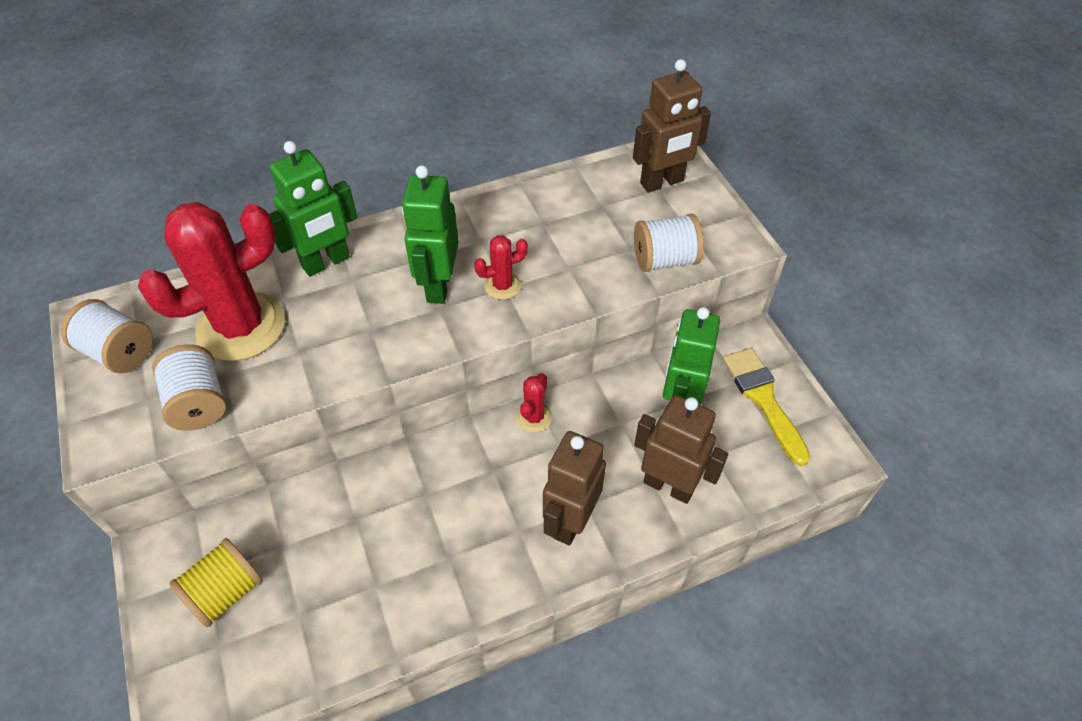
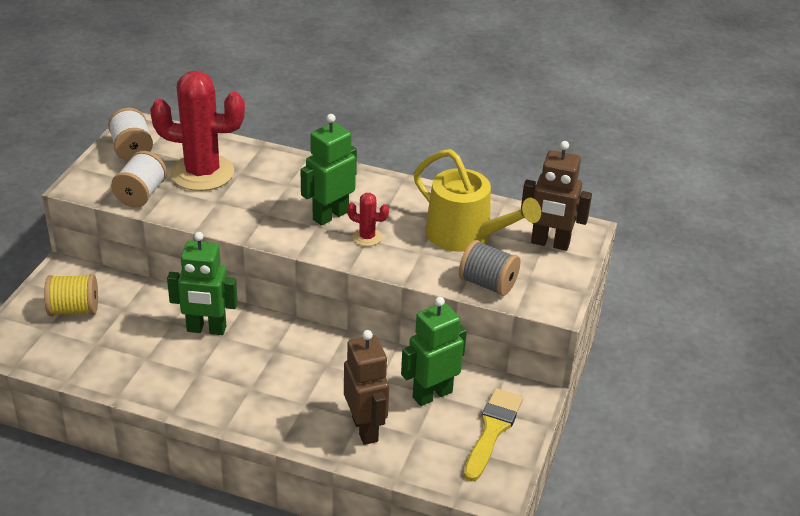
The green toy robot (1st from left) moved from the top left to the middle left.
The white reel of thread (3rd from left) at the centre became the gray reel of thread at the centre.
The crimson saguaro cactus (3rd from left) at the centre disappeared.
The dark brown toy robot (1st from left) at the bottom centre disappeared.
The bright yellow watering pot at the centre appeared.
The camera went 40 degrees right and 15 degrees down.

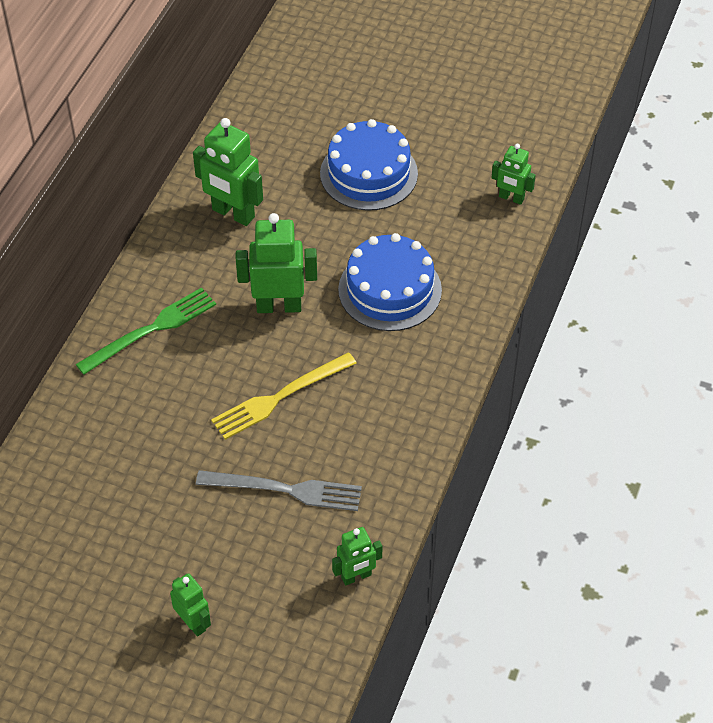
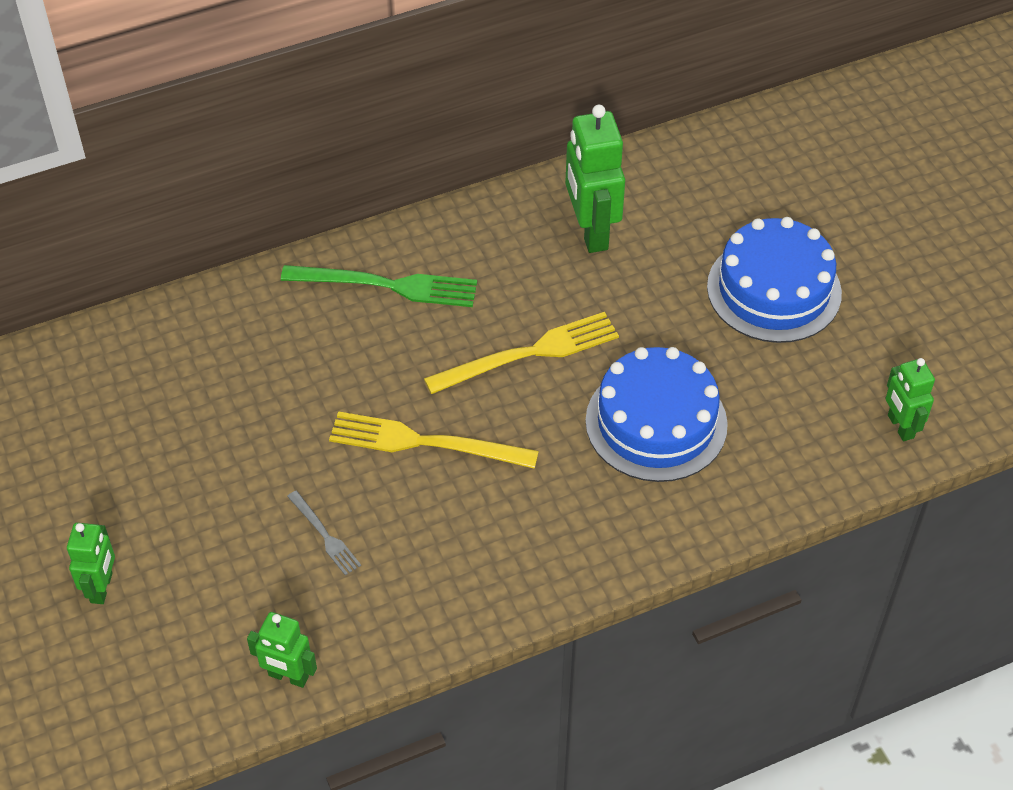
The green toy robot (3rd from left) at the centre was replaced by the bright yellow fork (2nd from left) at the centre.
The gray fork at the bottom centre changed to 0.52 times the size.
The camera went 45 degrees right and 0 degrees up.

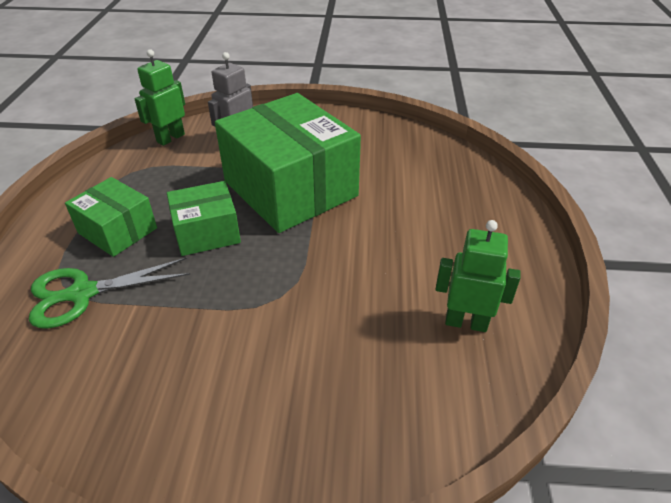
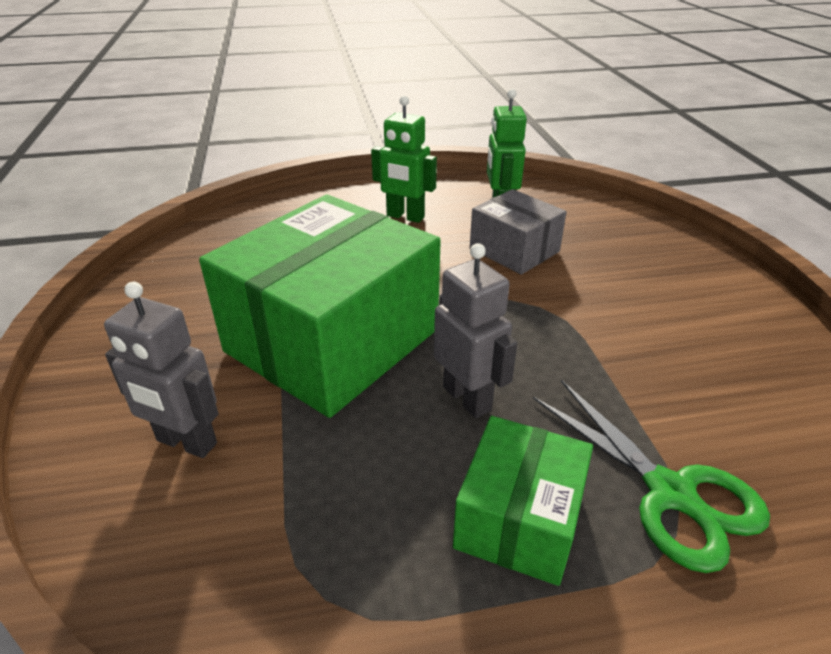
The green toy robot (1st from left) moved from the top left to the top centre.
The green parcel (2nd from left) at the middle left was replaced by the gray toy robot (2nd from left) at the centre.
The gray parcel at the centre appeared.
The camera went 105 degrees left and 5 degrees down.

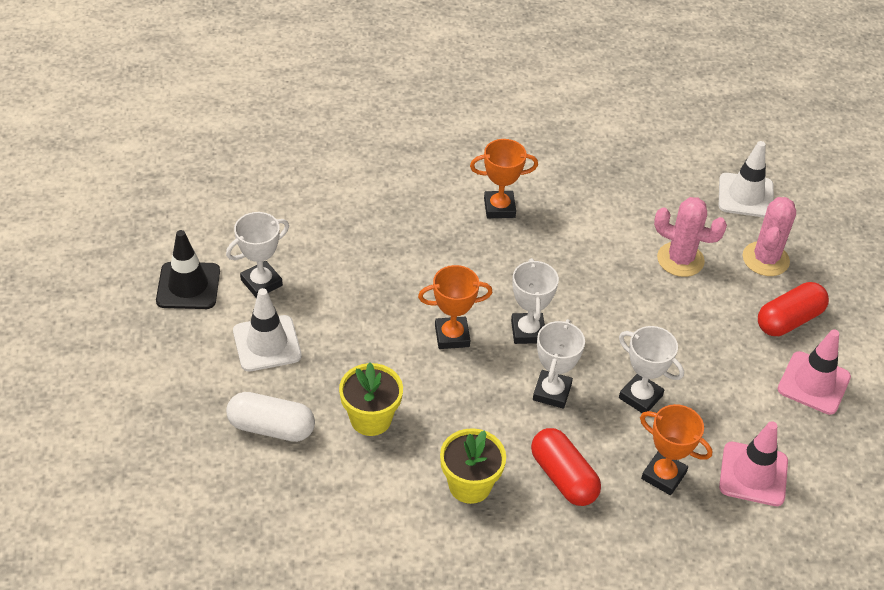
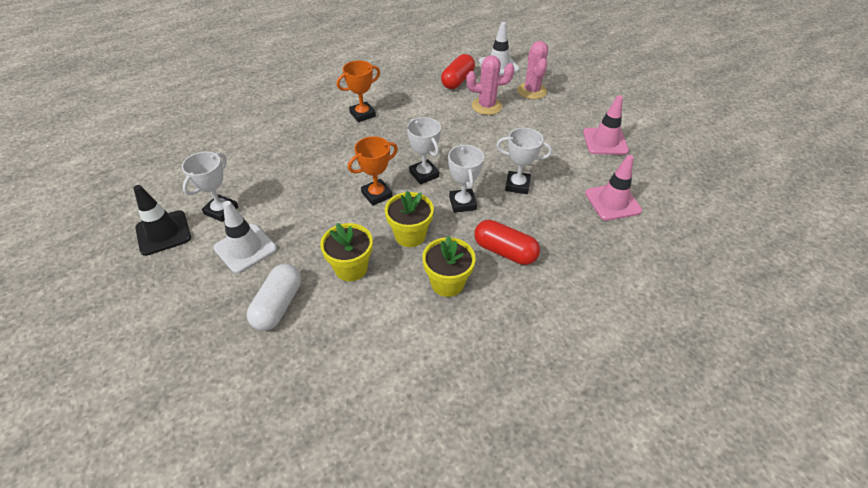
The crimson pill shape (2nd from left in the first image) moved from the middle right to the top centre.
The white pill shape at the bottom left turned 60 degrees counterclockwise.
The bright orange prize cup (3rd from left) at the bottom right disappeared.
The bright yellow plant pot (2nd from left) at the centre appeared.
The camera went 25 degrees left and 0 degrees up.

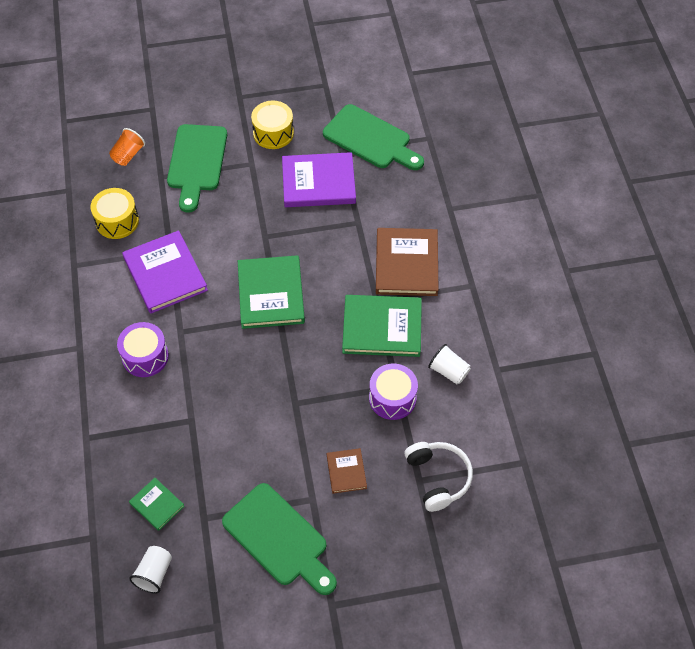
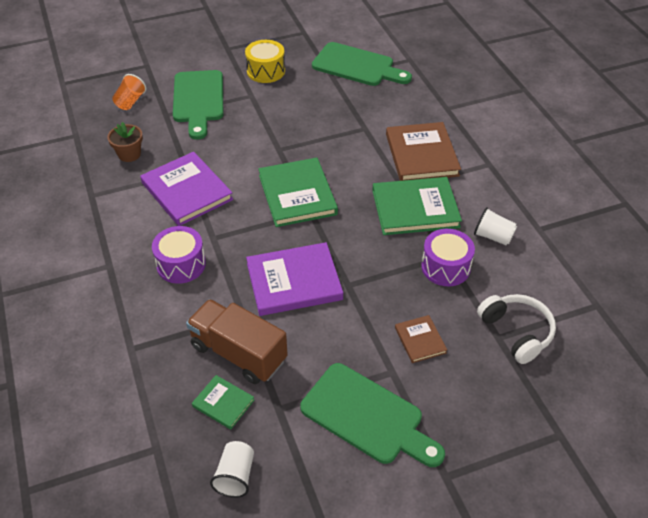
The violet hardcover (2nd from left) moved from the top centre to the centre.
The bright yellow toy drum (1st from left) at the top left was replaced by the dark brown plant pot at the top left.
The dark brown toy truck at the centre appeared.
The camera went 10 degrees left and 10 degrees down.

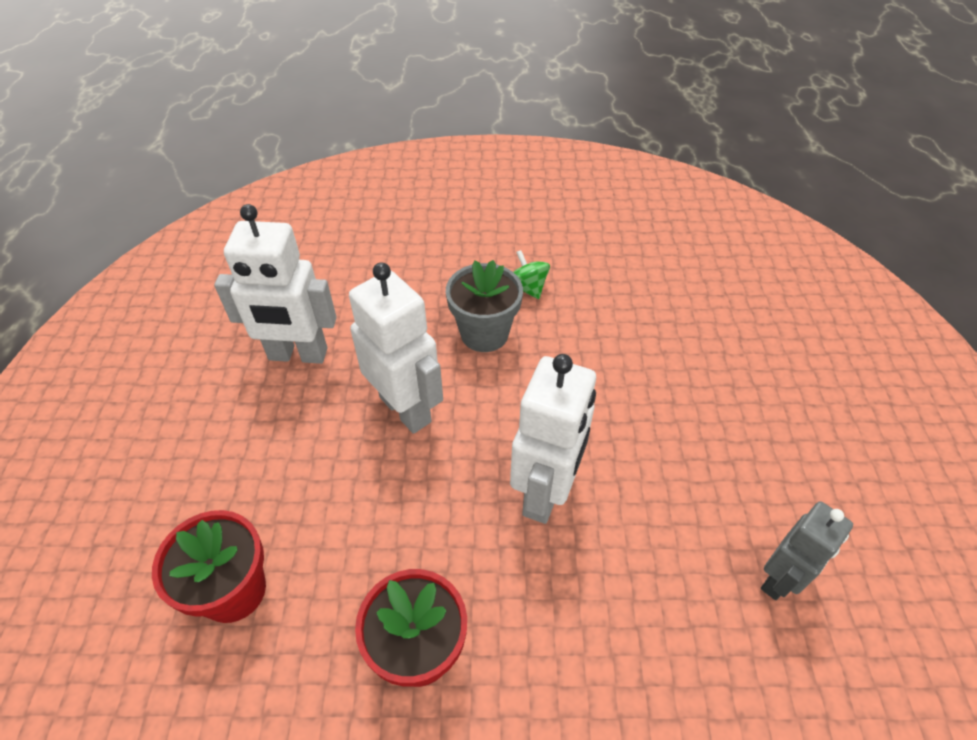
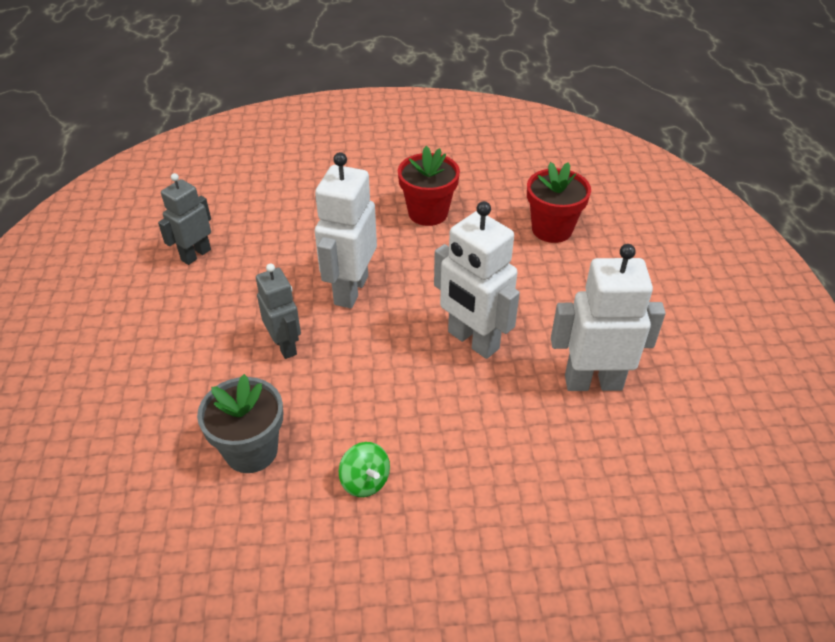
The gray plant pot moved from the centre to the middle left.
The gray toy robot (2nd from left) at the middle left appeared.
The camera went 175 degrees right and 5 degrees down.

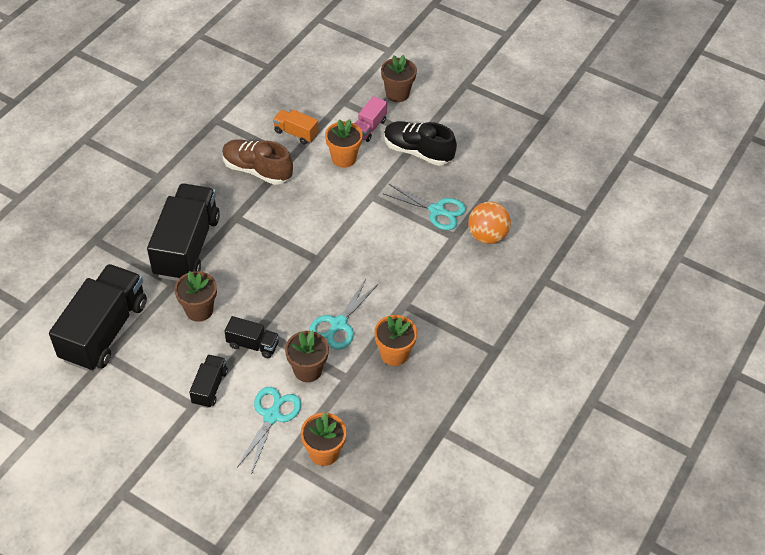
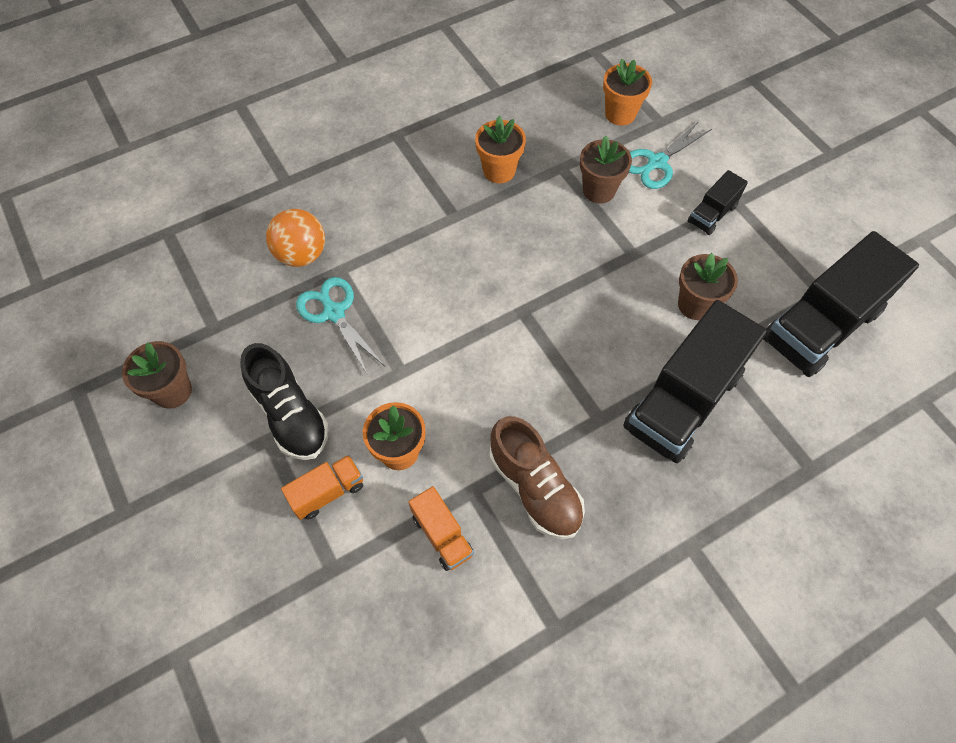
The dark brown plant pot (3rd from left in the first image) moved from the top centre to the middle left.
The rose-pink toy truck at the top centre became the bright orange toy truck (1st from left) at the centre.
The turquoise pair of scissors (2nd from left) at the centre disappeared.
The ebony toy truck (4th from left) at the middle left disappeared.
The camera went 150 degrees left and 10 degrees up.

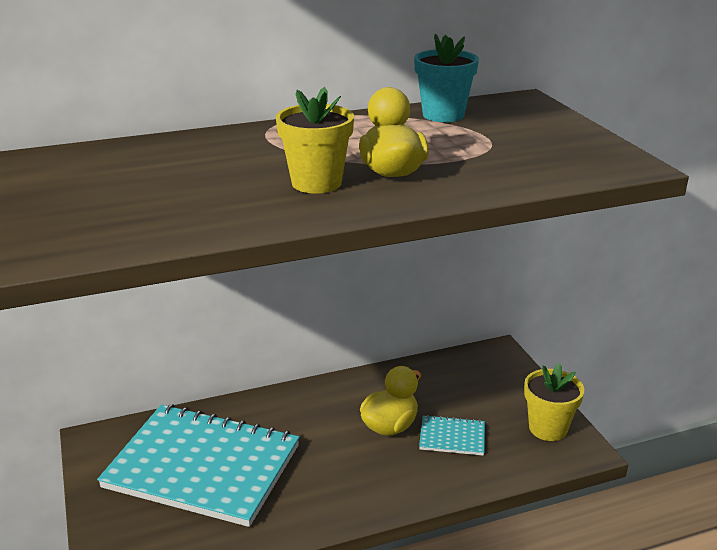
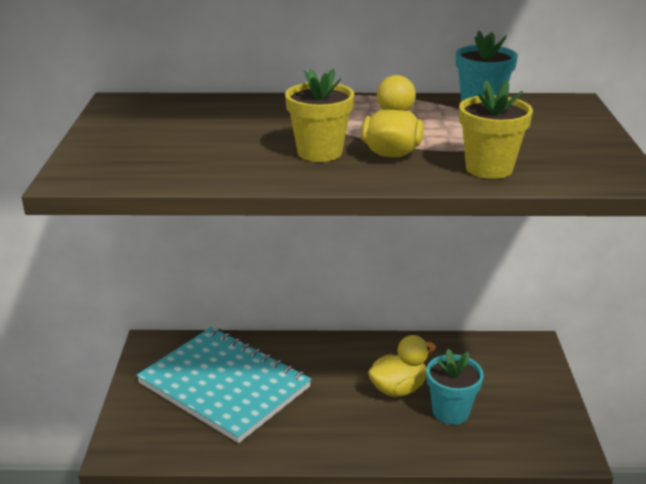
The bright yellow plant pot (2nd from left) moved from the bottom right to the top right.
The turquoise notepad (2nd from left) at the bottom centre was replaced by the turquoise plant pot (1st from left) at the bottom right.
The camera went 20 degrees right and 0 degrees up.

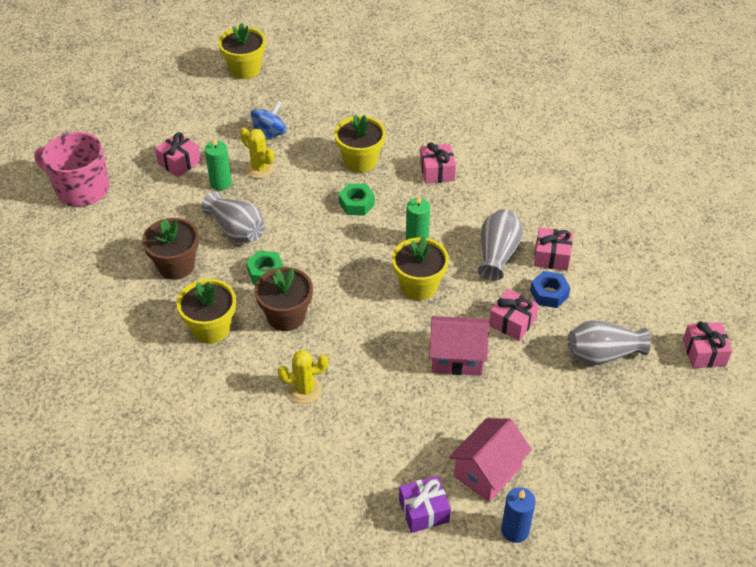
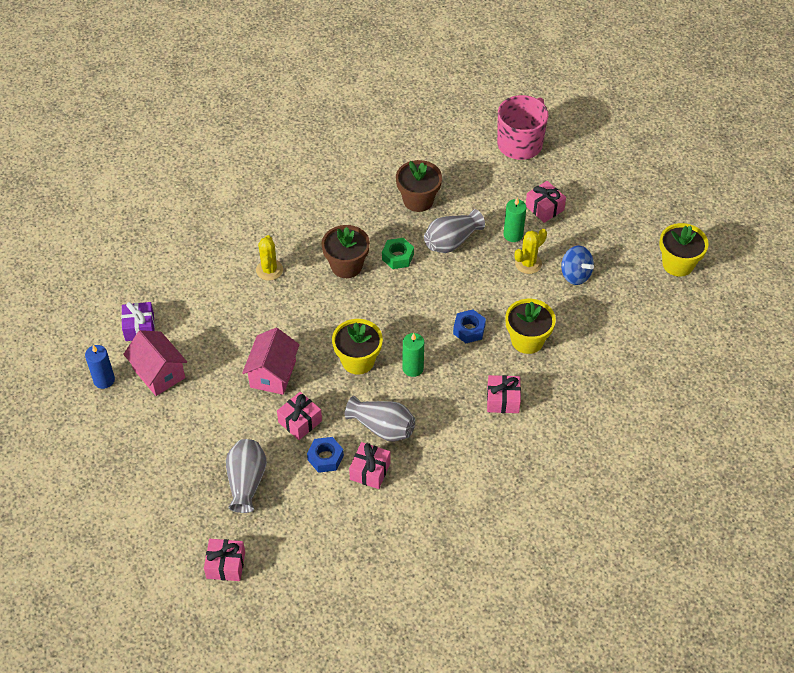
The green hexagon nut (2nd from left) at the centre became the cobalt hexagon nut (2nd from left) at the centre.
The bright yellow plant pot (1st from left) at the middle left disappeared.
The camera went 100 degrees right and 5 degrees up.

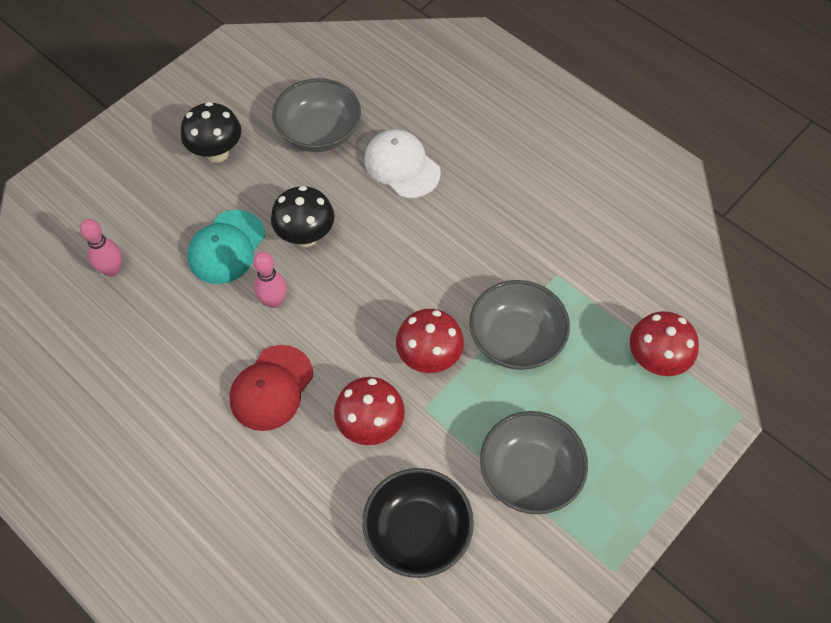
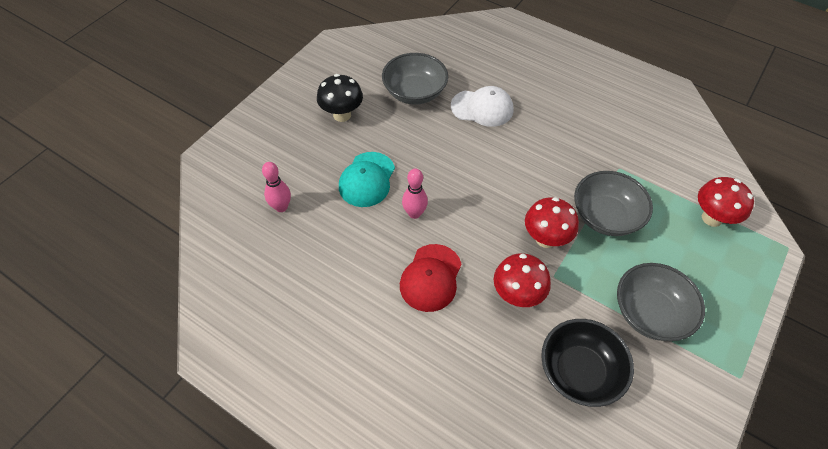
The white cap at the top centre turned 150 degrees clockwise.
The ebony mushroom (2nd from left) at the centre disappeared.
The camera went 10 degrees left and 5 degrees down.

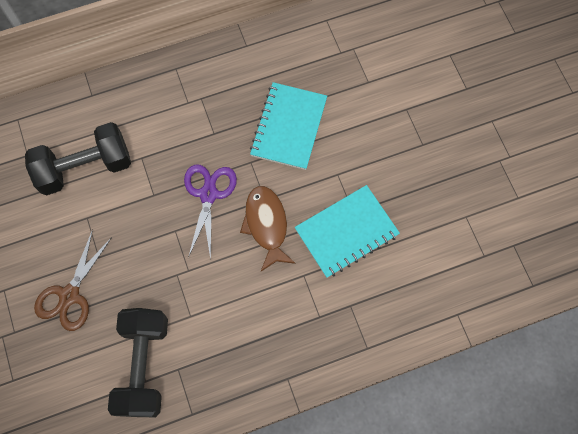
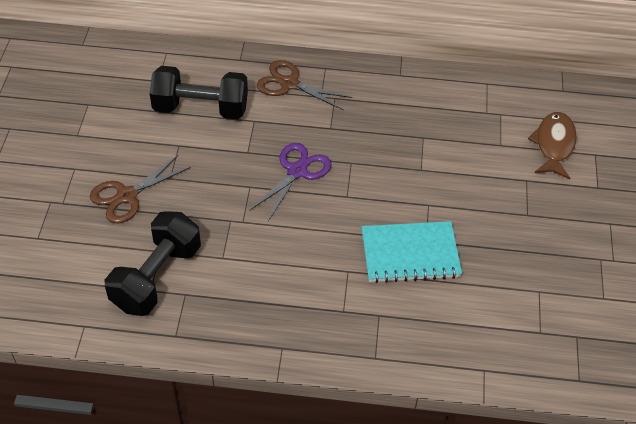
The turquoise notepad (1st from left) at the top centre disappeared.
The dark brown fish moved from the centre to the middle right.
The dark brown pair of scissors (2nd from left) at the top centre appeared.
The camera went 25 degrees right and 20 degrees down.

